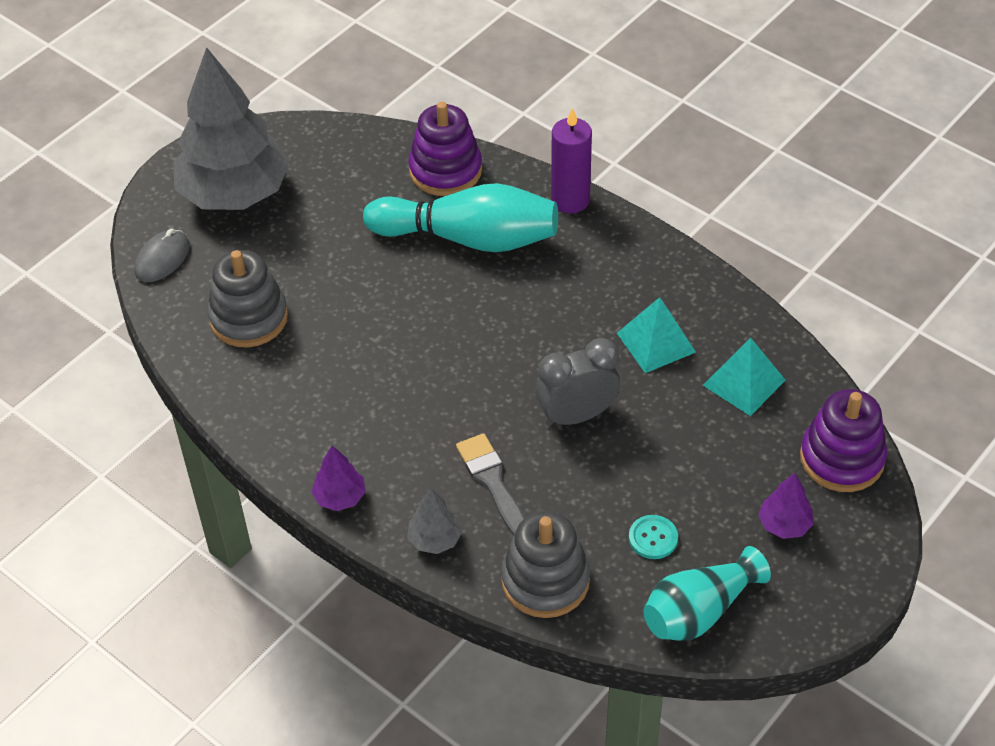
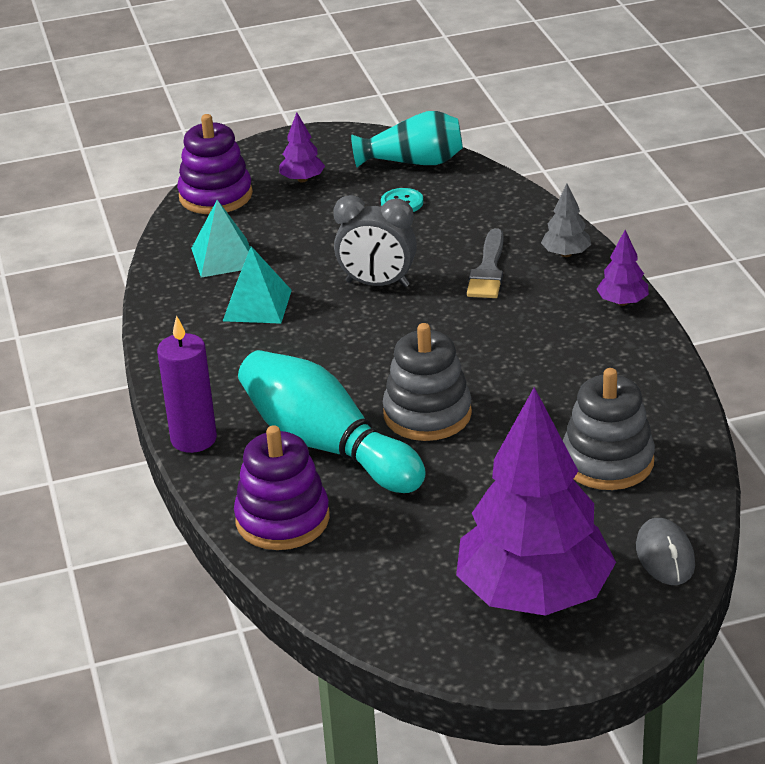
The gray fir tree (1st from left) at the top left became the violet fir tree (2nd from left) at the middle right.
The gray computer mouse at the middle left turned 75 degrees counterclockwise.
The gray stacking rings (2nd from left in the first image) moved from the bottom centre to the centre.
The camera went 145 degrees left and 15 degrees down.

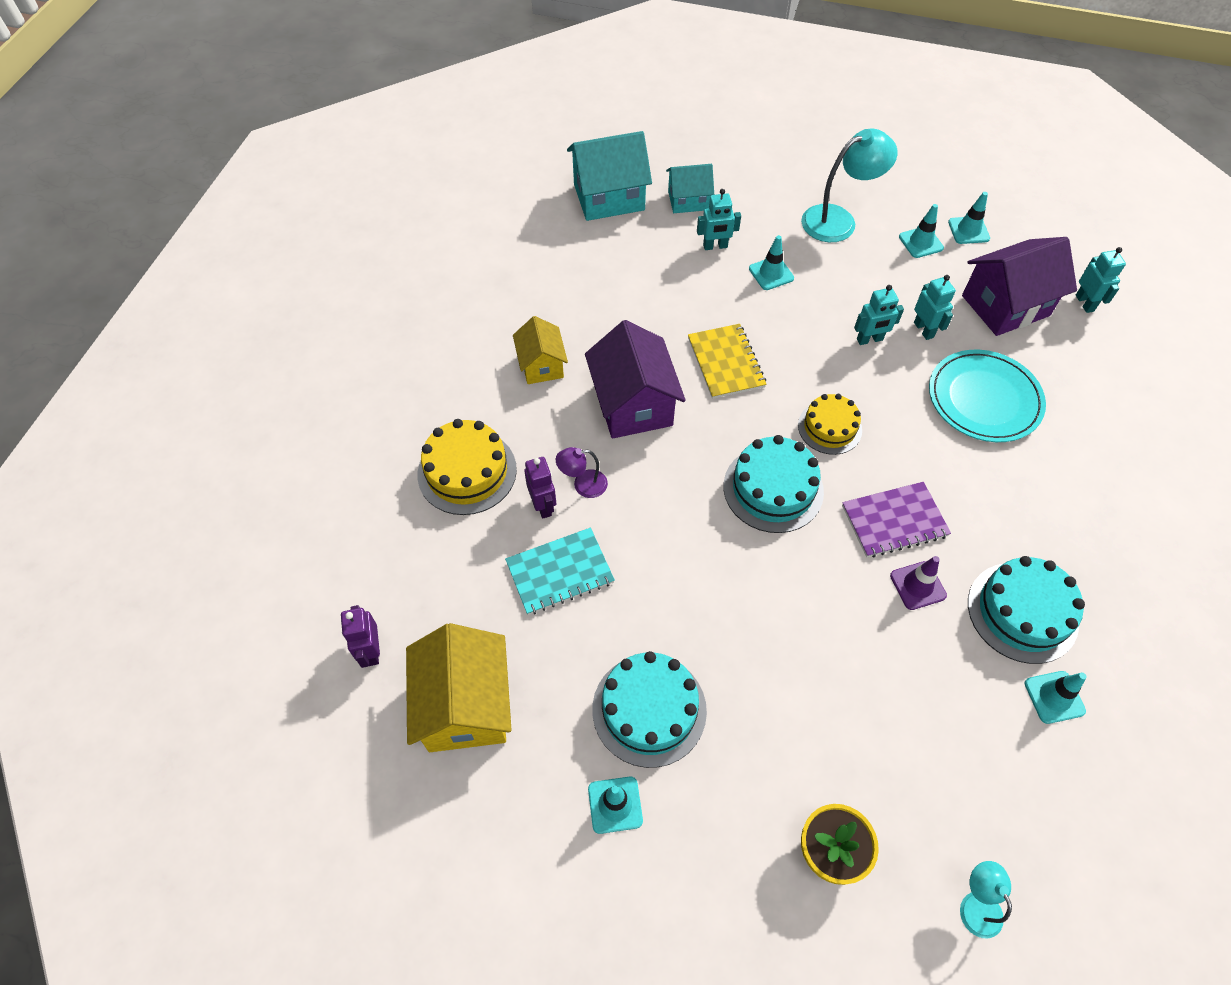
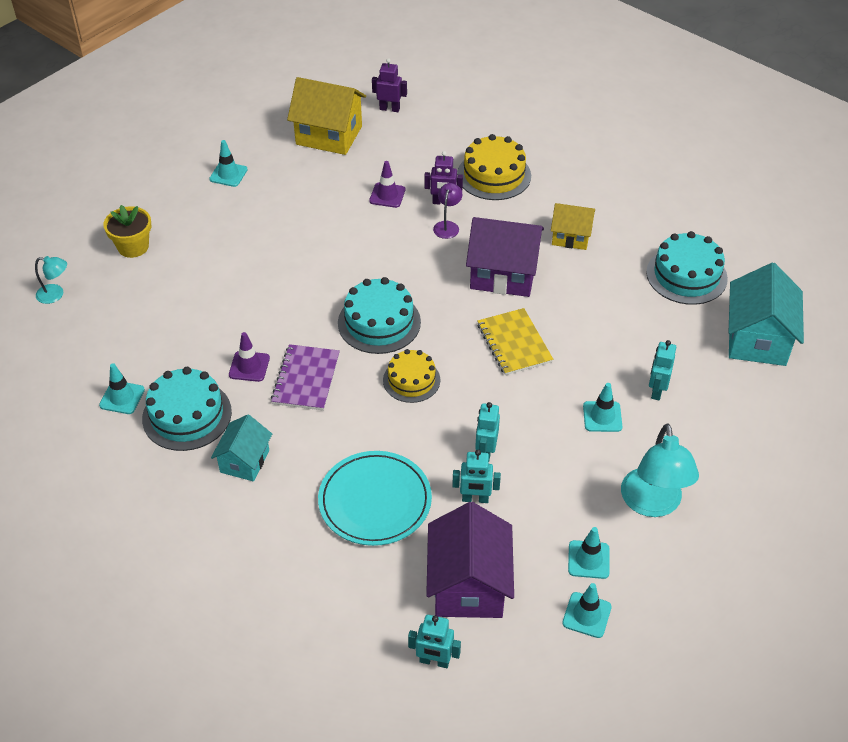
The turquoise cottage (2nd from left in the first image) moved from the top centre to the middle left.
The bright yellow notepad at the centre turned 60 degrees clockwise.
The turquoise notepad at the centre was replaced by the violet road cone (2nd from left) at the top centre.
The turquoise gateau (1st from left in the first image) moved from the bottom centre to the middle right.
The camera went 115 degrees right and 10 degrees down.

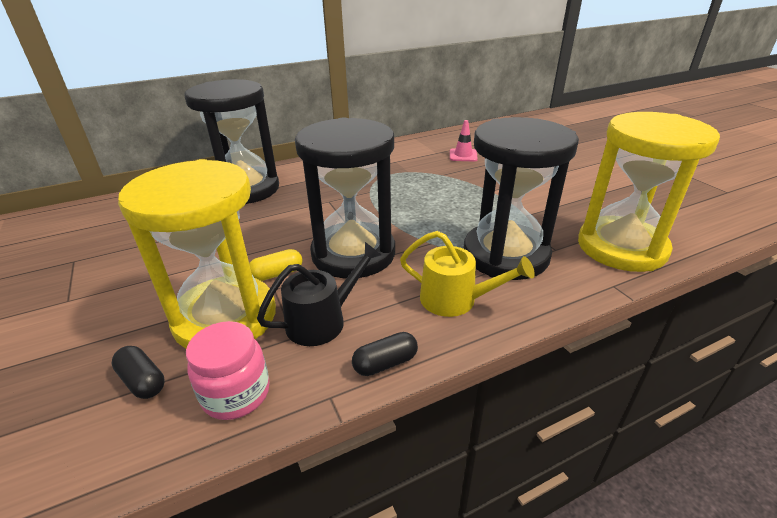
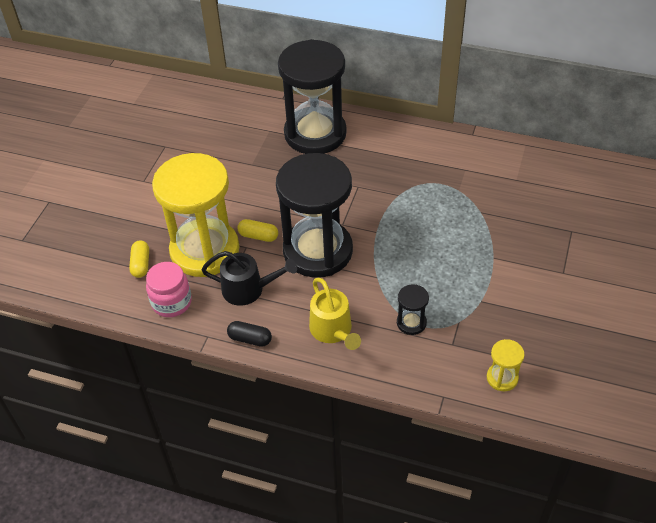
The bright yellow sandglass (2nd from left) at the middle right changed to 0.40 times the size.
The ebony sandglass (3rd from left) at the middle right changed to 0.40 times the size.
The rose-pink road cone at the top centre disappeared.
The ebony pill shape (1st from left) at the bottom left became the bright yellow pill shape (1st from left) at the middle left.
The camera went 45 degrees right and 15 degrees up.

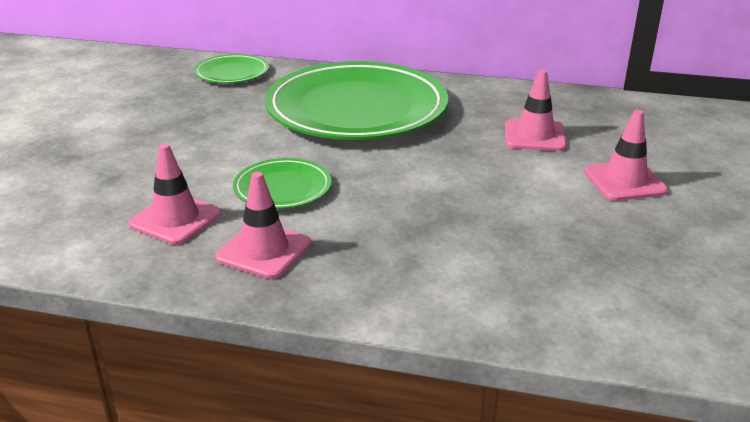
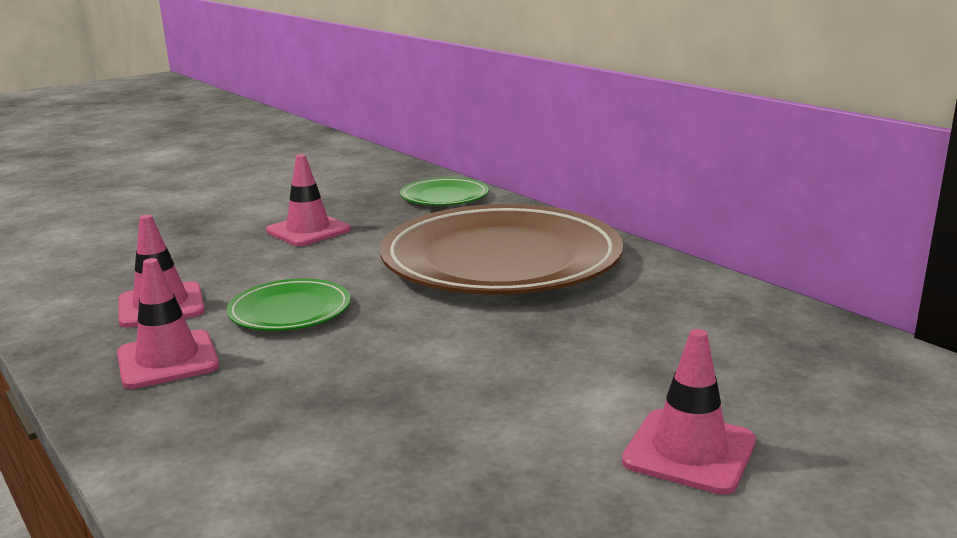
The green dinner plate (3rd from left) at the top centre became the dark brown dinner plate at the centre.
The rose-pink road cone (3rd from left) moved from the top right to the middle left.
The camera went 40 degrees right and 10 degrees down.

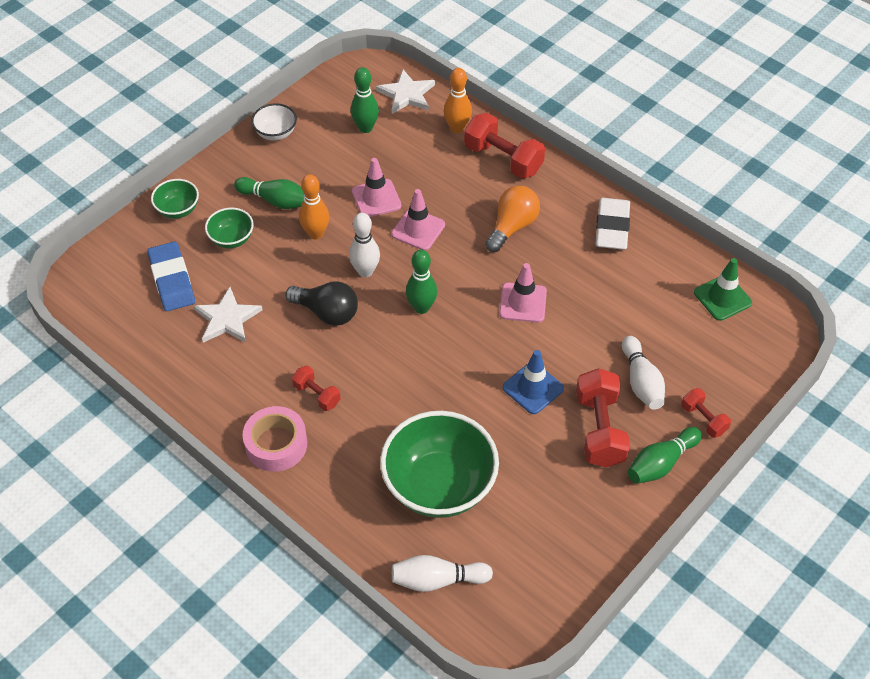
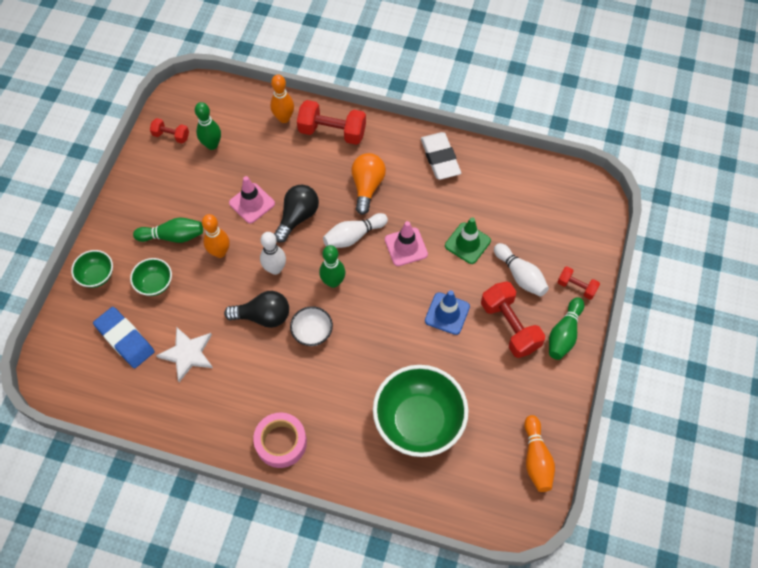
The white five-pointed star (2nd from left) at the top centre disappeared.
The white deep dish moved from the top left to the centre.
The rose-pink road cone (2nd from left) at the top centre was replaced by the ebony light bulb (2nd from left) at the centre.
The green road cone moved from the middle right to the centre.
The crimson dumbbell (1st from left) moved from the centre to the top left.
The white tenpin (2nd from left) moved from the bottom centre to the centre.
The bright orange tenpin (3rd from left) at the bottom right appeared.
The camera went 25 degrees left and 10 degrees up.

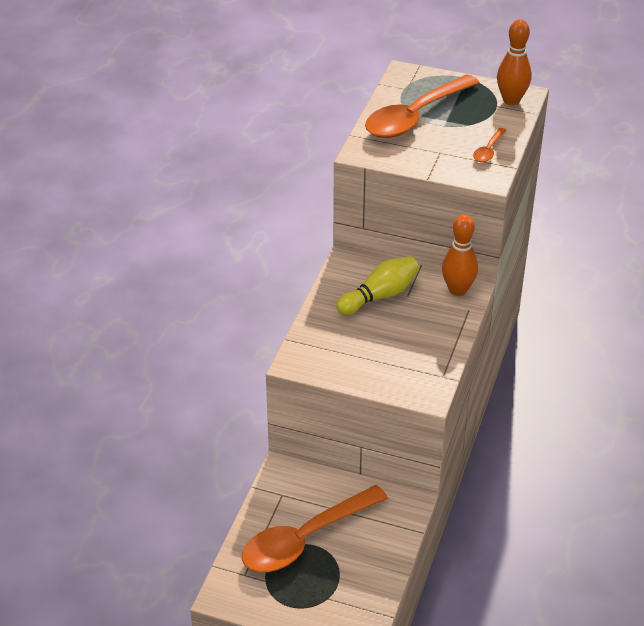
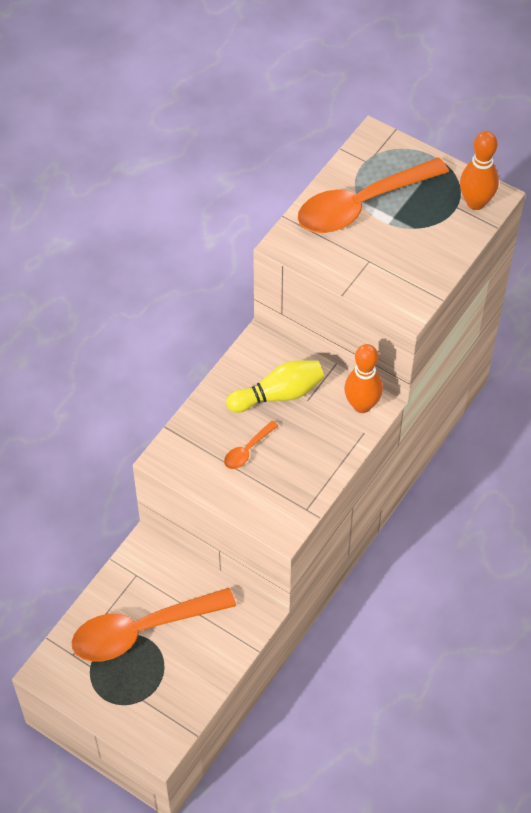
The bright orange spoon (3rd from left in the first image) moved from the top right to the centre.
The camera went 15 degrees right and 15 degrees up.

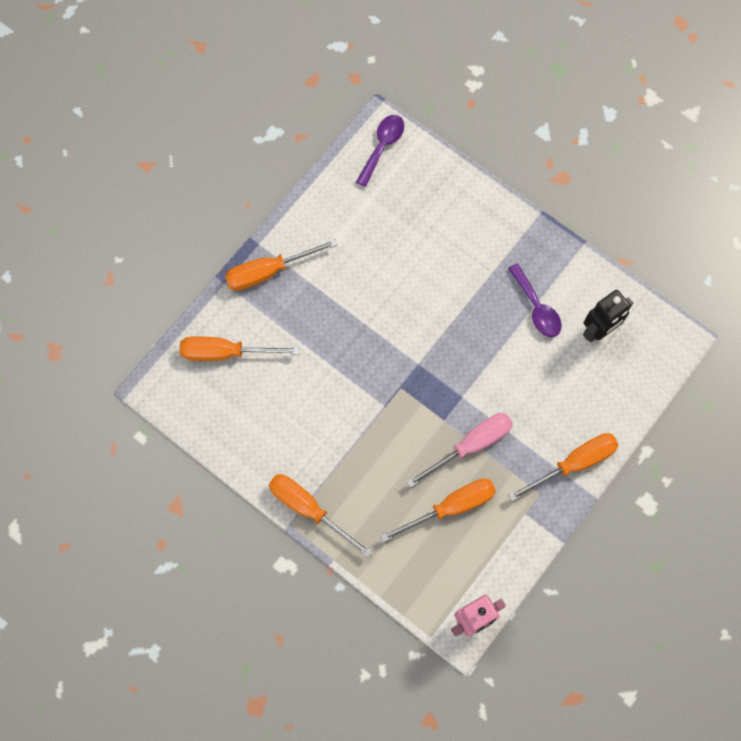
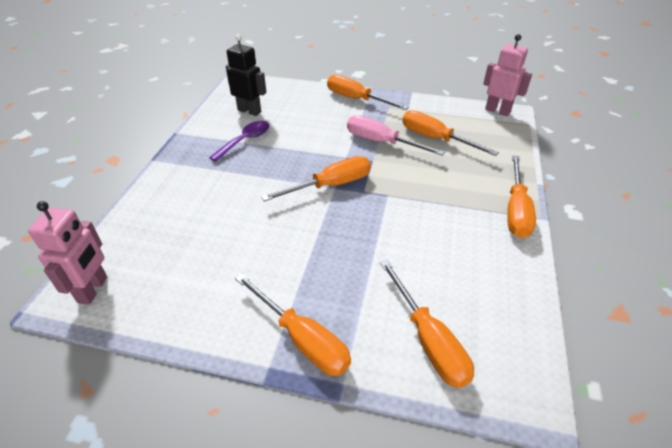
The violet spoon (1st from left) at the top centre was replaced by the rose-pink toy robot (1st from left) at the middle left.
The bright orange screwdriver (2nd from left) at the centre appeared.
The camera went 115 degrees left and 30 degrees down.

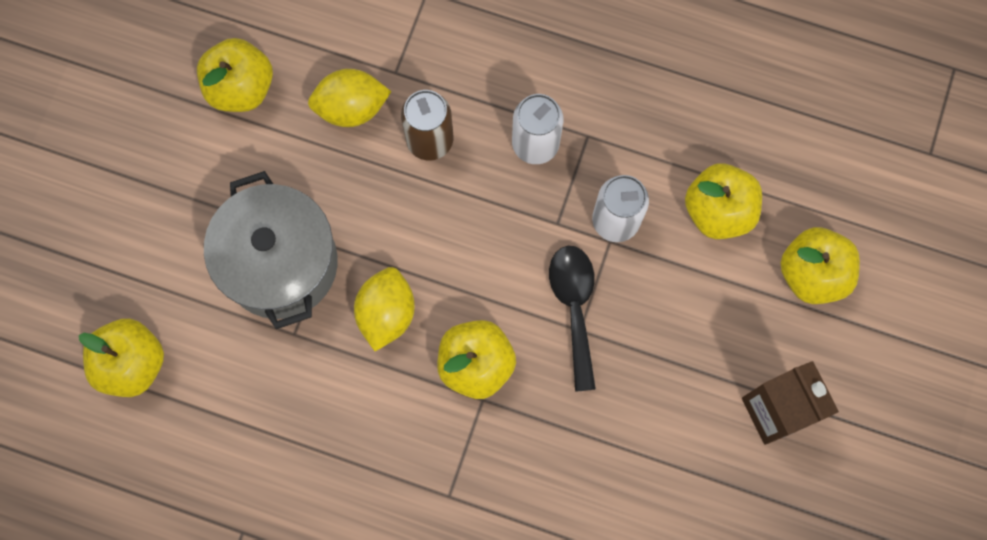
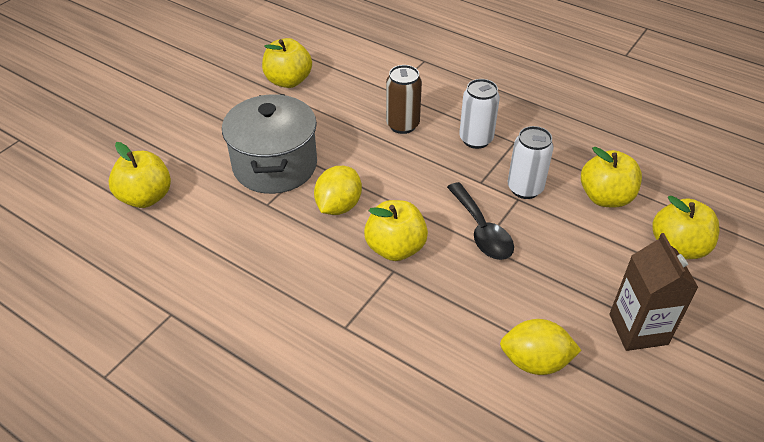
The bright yellow lemon (1st from left in the first image) moved from the top centre to the bottom right.
The ebony spoon at the centre turned 150 degrees clockwise.
The camera went 15 degrees right and 30 degrees down.

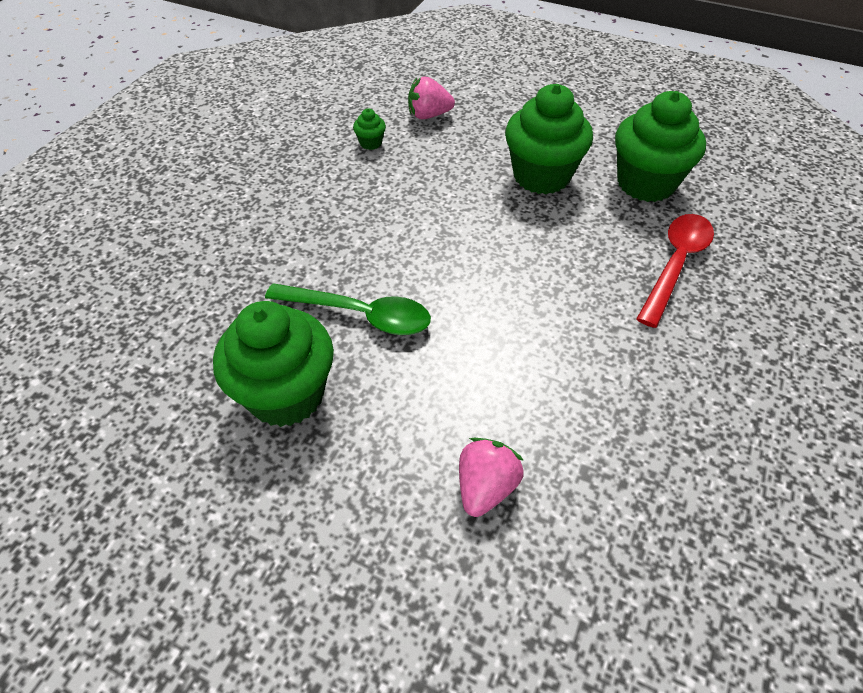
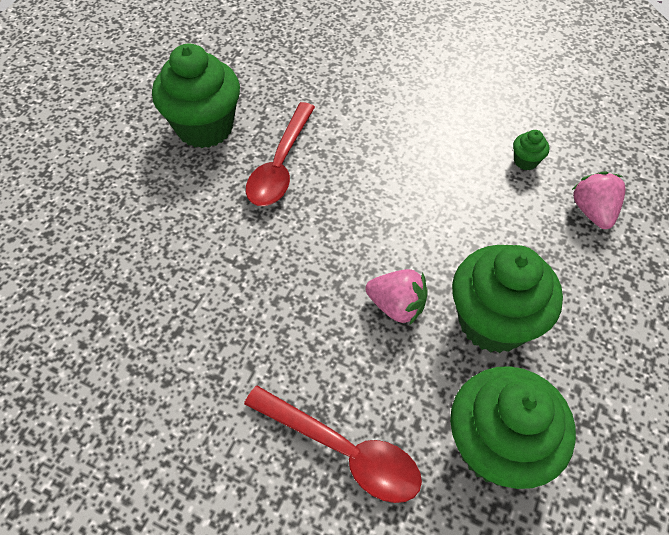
The green spoon at the centre became the crimson spoon (1st from left) at the top centre.
The rose-pink berry (2nd from left in the first image) moved from the bottom centre to the centre.
The camera went 90 degrees right and 5 degrees up.

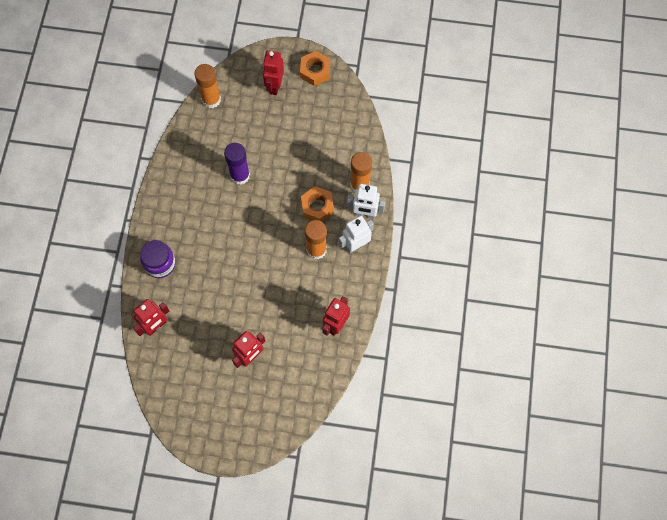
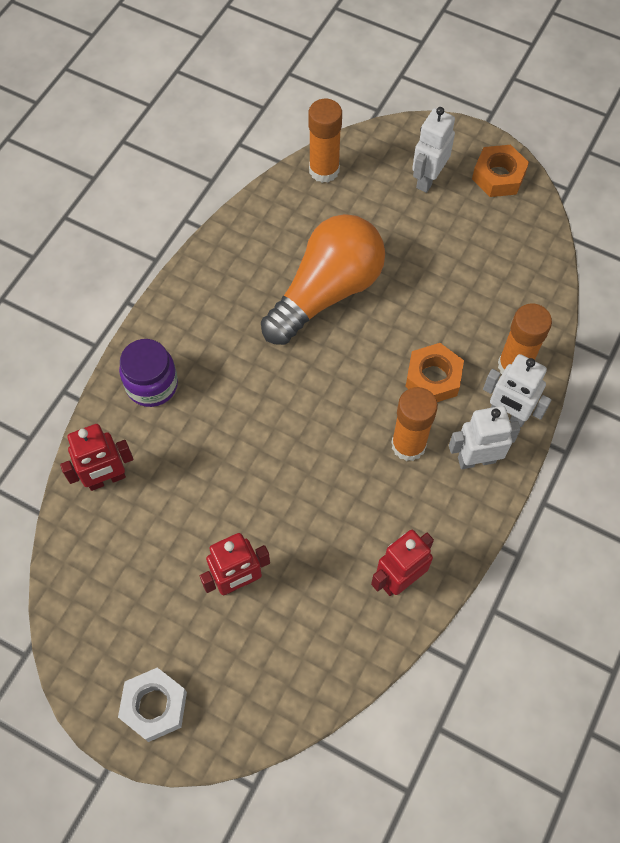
The crimson toy robot (3rd from left) at the top centre became the white toy robot (1st from left) at the top right.
The violet stick of glue at the top centre was replaced by the bright orange light bulb at the top centre.
The white hexagon nut at the bottom left appeared.
The camera went 20 degrees right and 5 degrees down.

